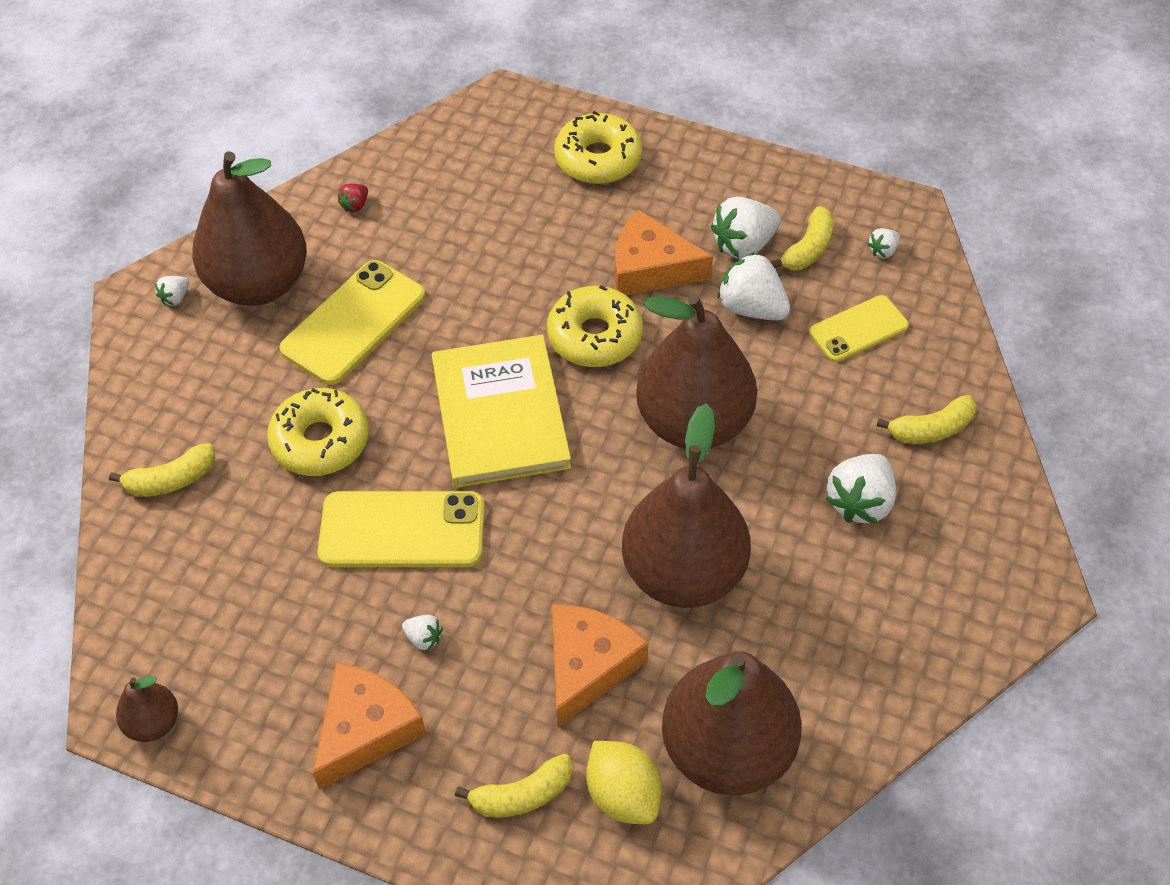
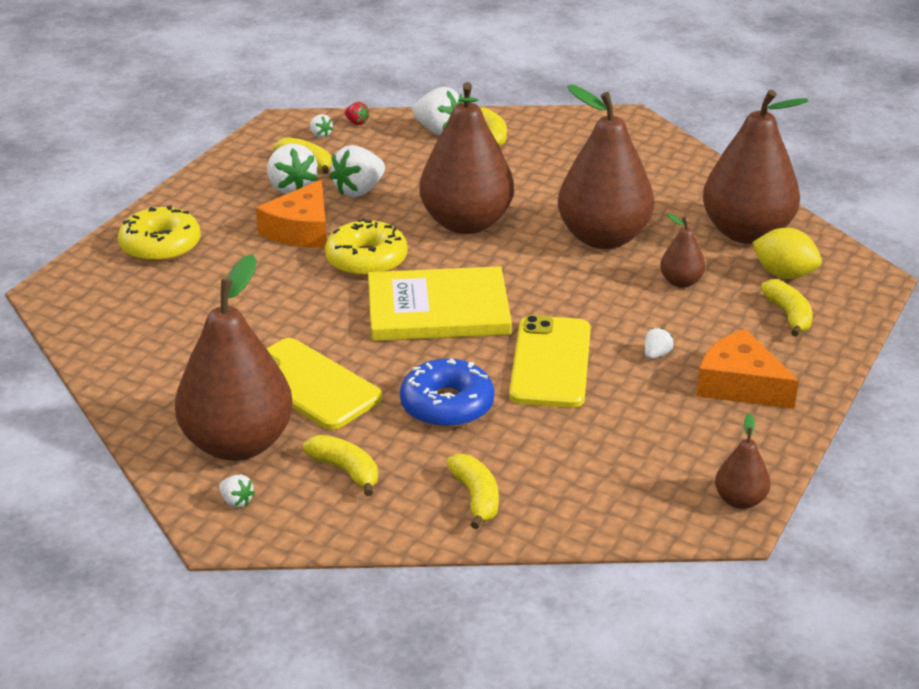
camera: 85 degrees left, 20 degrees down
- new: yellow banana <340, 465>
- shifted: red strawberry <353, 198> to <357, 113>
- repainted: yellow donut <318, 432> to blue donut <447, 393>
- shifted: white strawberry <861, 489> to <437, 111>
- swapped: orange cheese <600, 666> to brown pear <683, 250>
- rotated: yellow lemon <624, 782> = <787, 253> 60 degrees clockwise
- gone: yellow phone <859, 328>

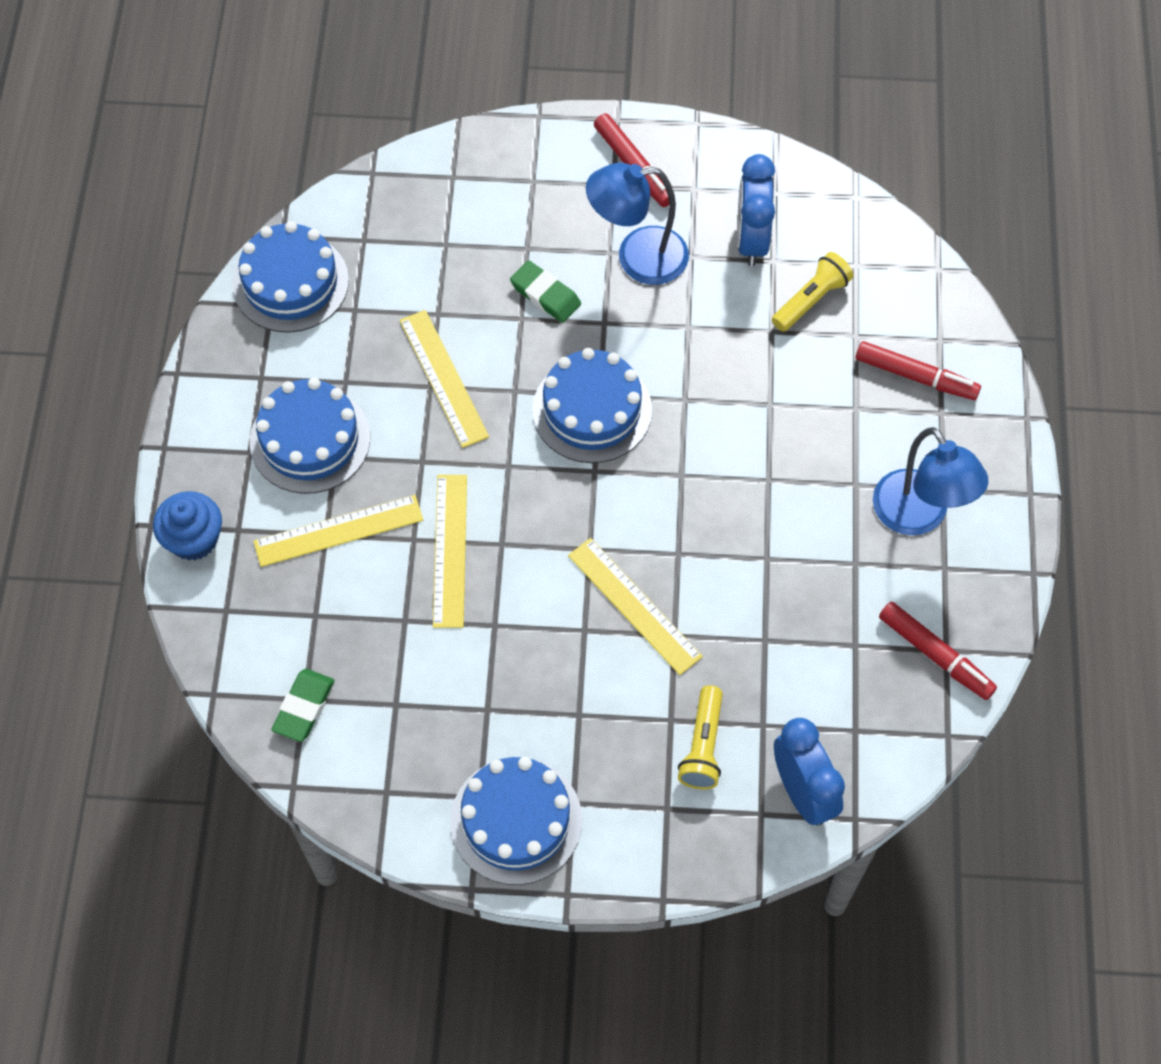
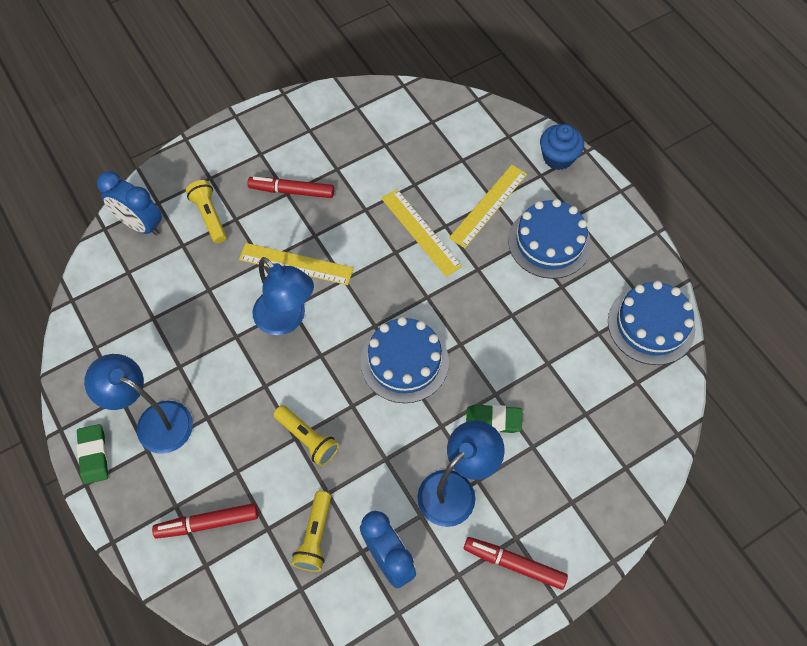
camera: 145 degrees right, 0 degrees up
- shifted: green eraser <303, 705> to <92, 454>
- shifted: red marker <938, 651> to <290, 187>
- new: blue lamp <283, 296>
- new: yellow flashlight <306, 435>
- gone: yellow ruler <444, 379>
- gone: blue cake <516, 821>

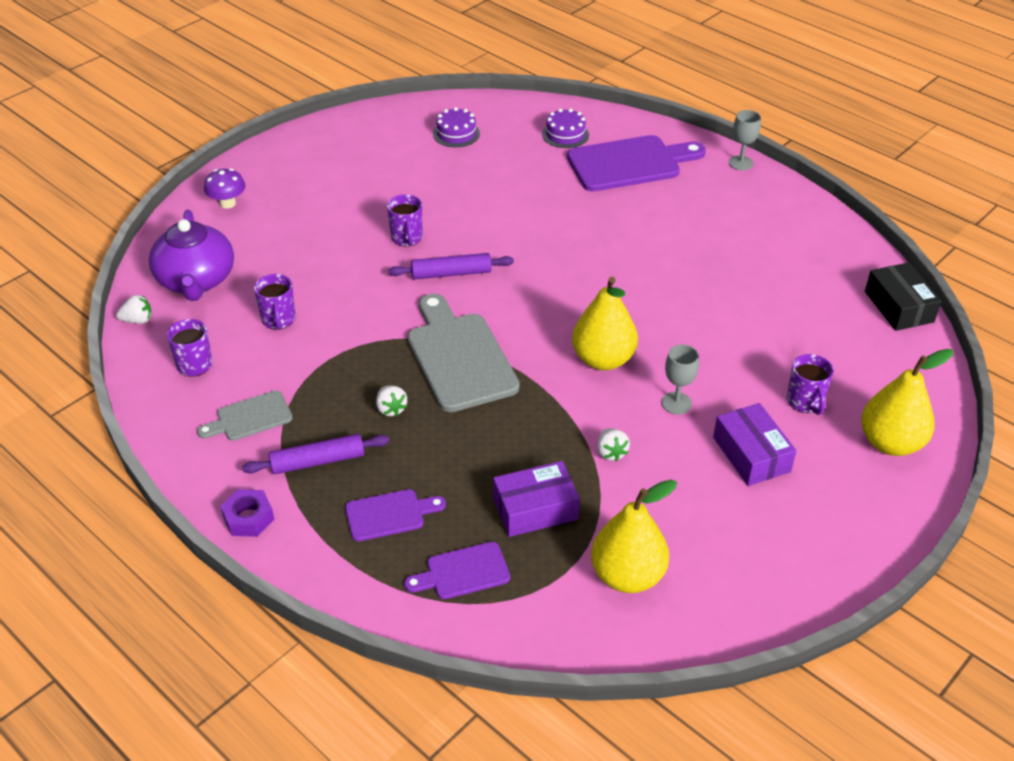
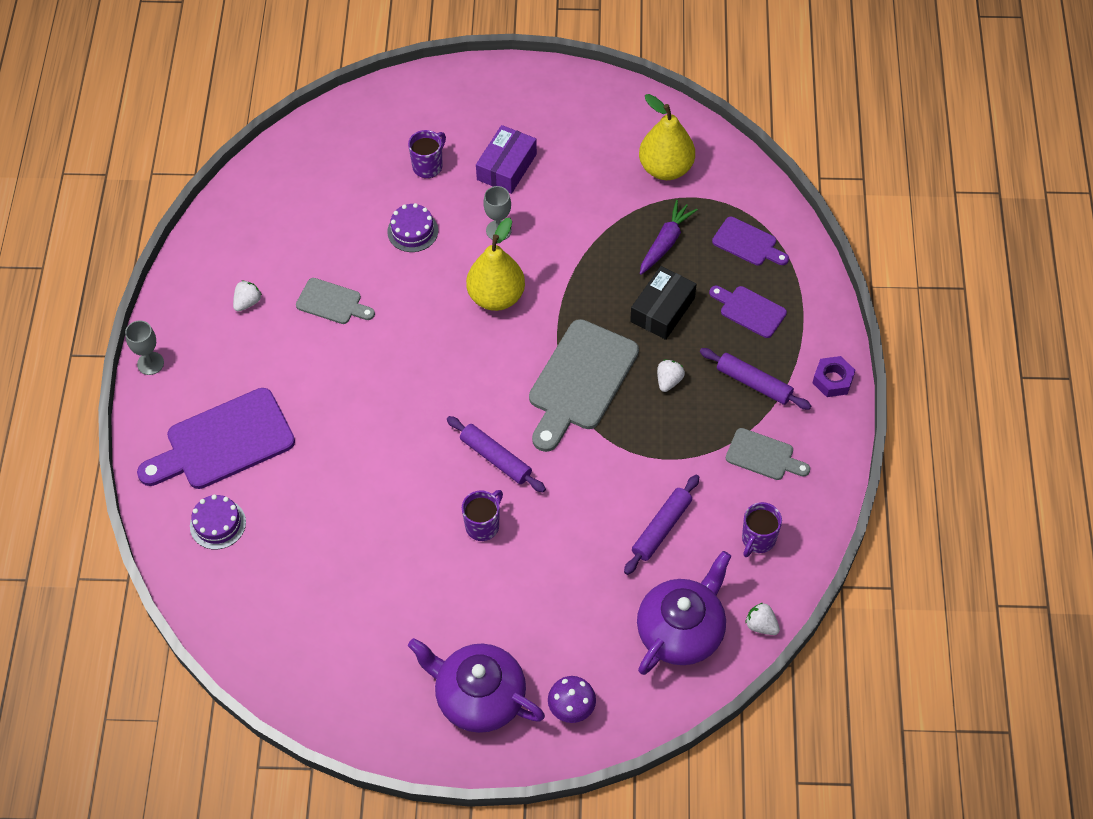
camera: 130 degrees left, 15 degrees up
- rotated: purple cutting board <636, 163> = <216, 438> 60 degrees counterclockwise
- shifted: white strawberry <613, 444> to <247, 296>
- new: grey cutting board <335, 301>
- shifted: purple cake <456, 127> to <412, 227>
- new: purple teapot <476, 685>
- swapped: purple mug <275, 302> to purple rolling pin <661, 525>
- shifted: black box <903, 296> to <663, 303>
- swapped: purple box <536, 499> to purple carrot <669, 237>
- gone: yellow pear <907, 402>

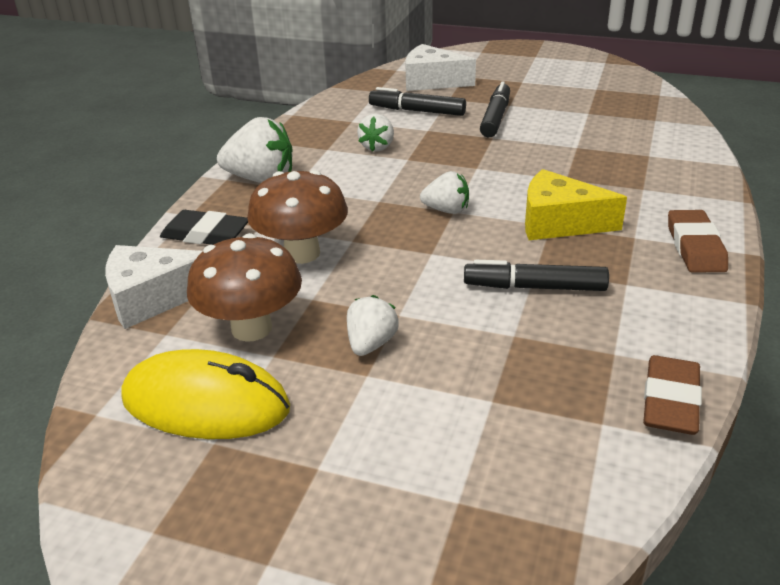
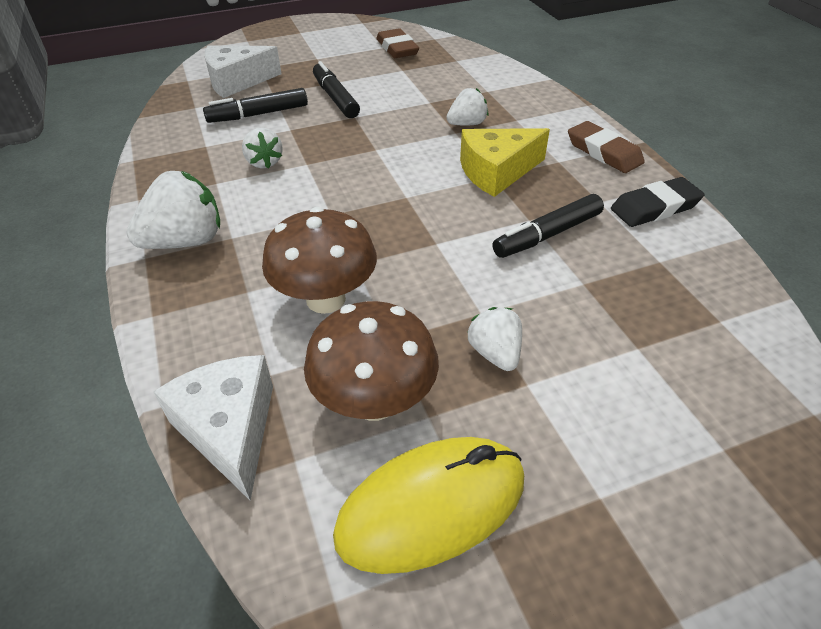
camera: 40 degrees left, 10 degrees up
- rotated: white cheese <154, 287> = <213, 428> 120 degrees clockwise
- shifted: brown eraser <672, 395> to <398, 43>
- shifted: white strawberry <444, 192> to <467, 107>
- shifted: black eraser <204, 227> to <658, 202>

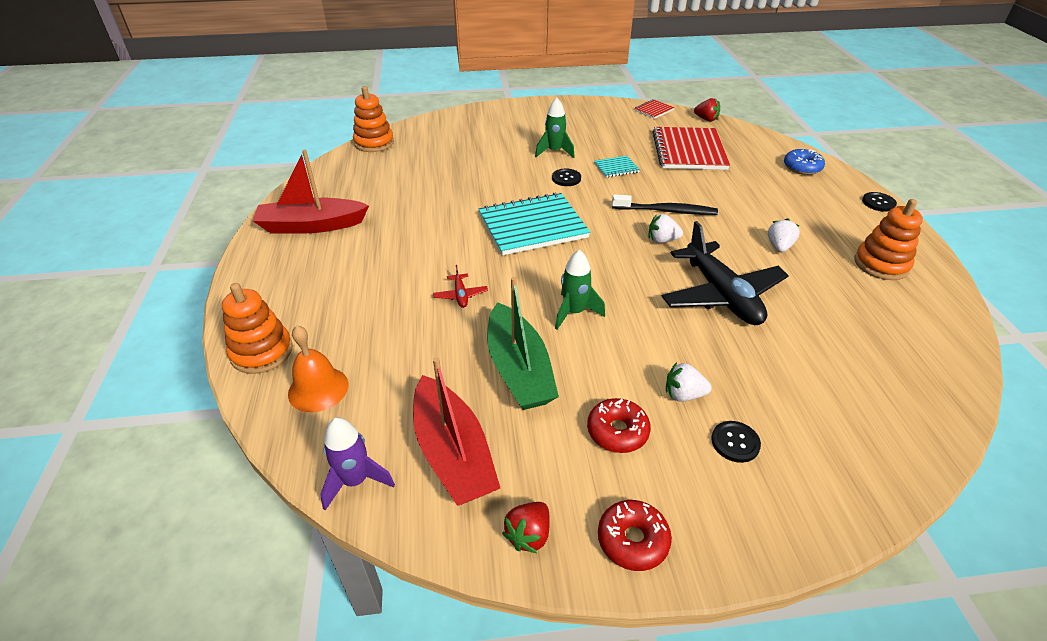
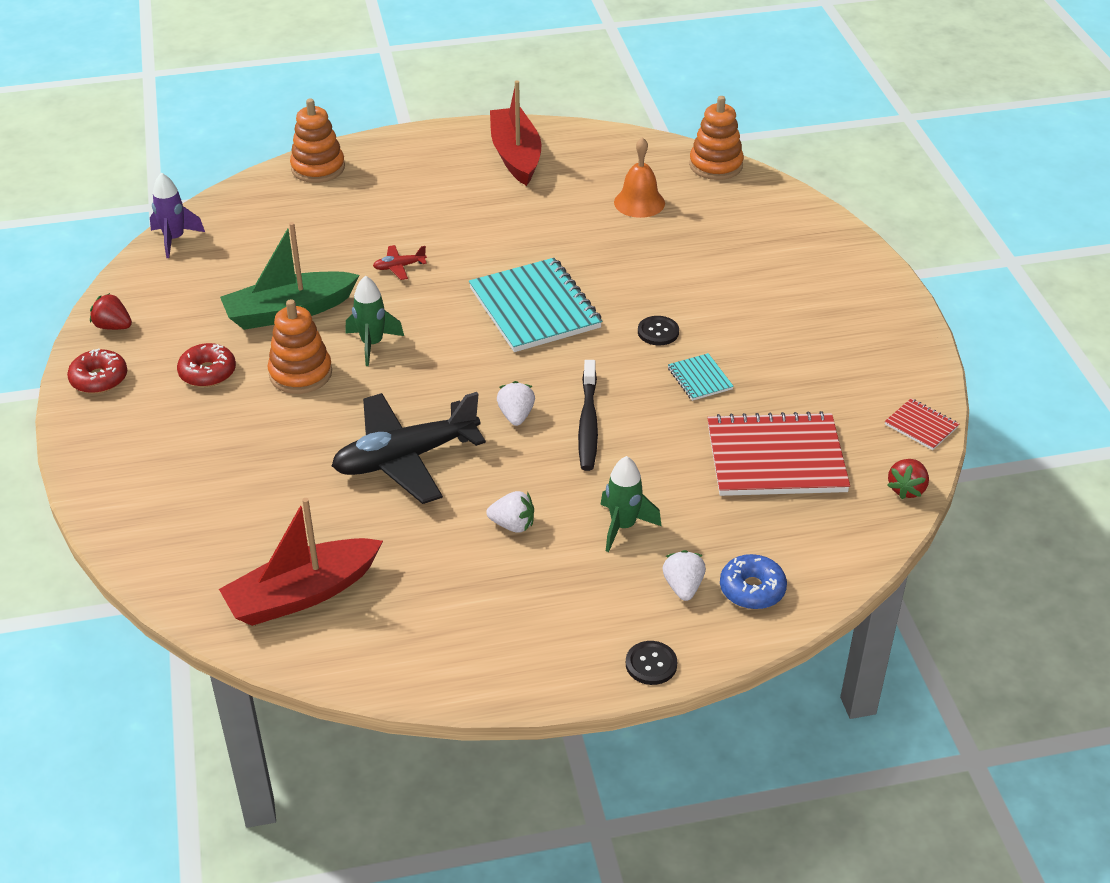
camera: 85 degrees right, 0 degrees up
- shifted: red boat <456, 431> to <301, 562>
- shifted: orange stacking toy <889, 239> to <300, 346>
- shifted: green rocket <554, 128> to <631, 504>
- shifted: orange bell <318, 368> to <639, 177>
- shifted: white strawberry <689, 382> to <684, 575>
- gone: black button <736, 442>

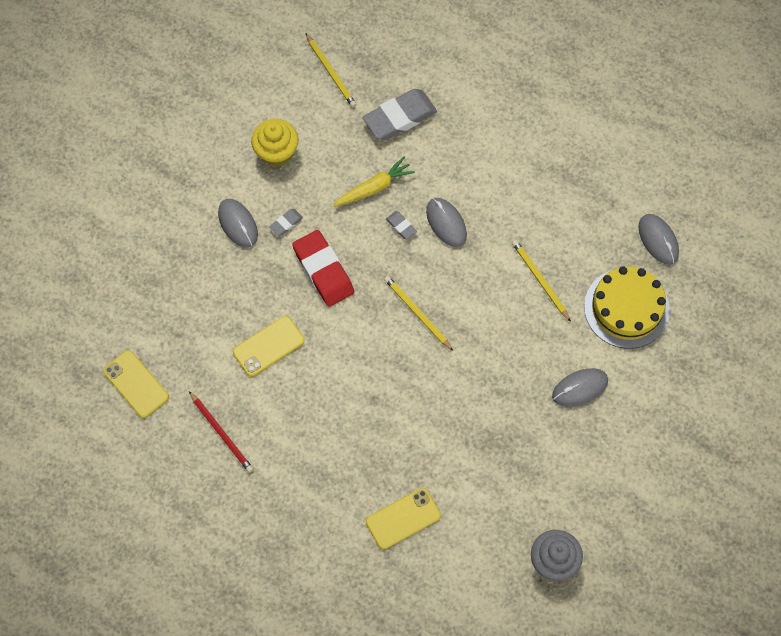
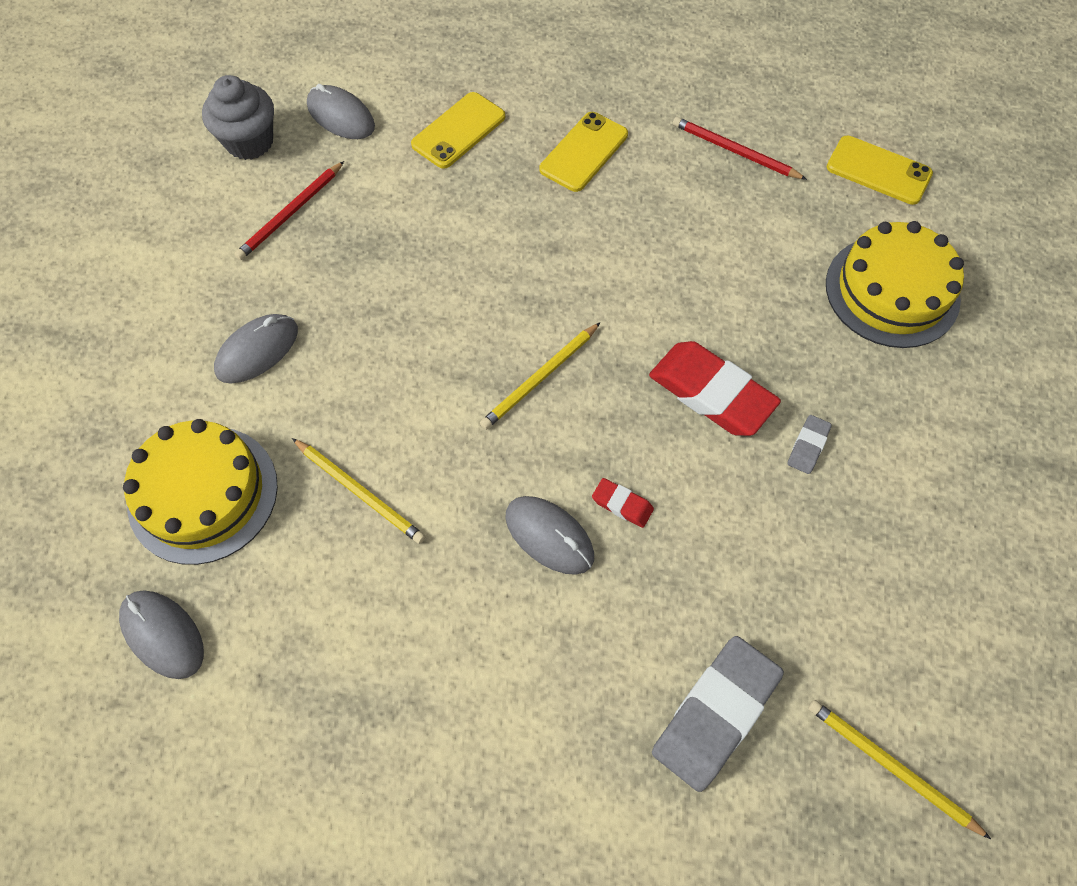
camera: 160 degrees right, 5 degrees down
- new: red pencil <289, 210>
- shifted: grey mouse <238, 223> to <341, 111>
- rotated: yellow pencil <418, 313> = <540, 376> 105 degrees clockwise
- shifted: yellow phone <268, 346> to <584, 152>
- repainted: grey eraser <401, 225> to red eraser <623, 503>
- new: yellow cake <895, 284>
- gone: yellow cupcake <274, 143>
- gone: yellow carrot <374, 182>

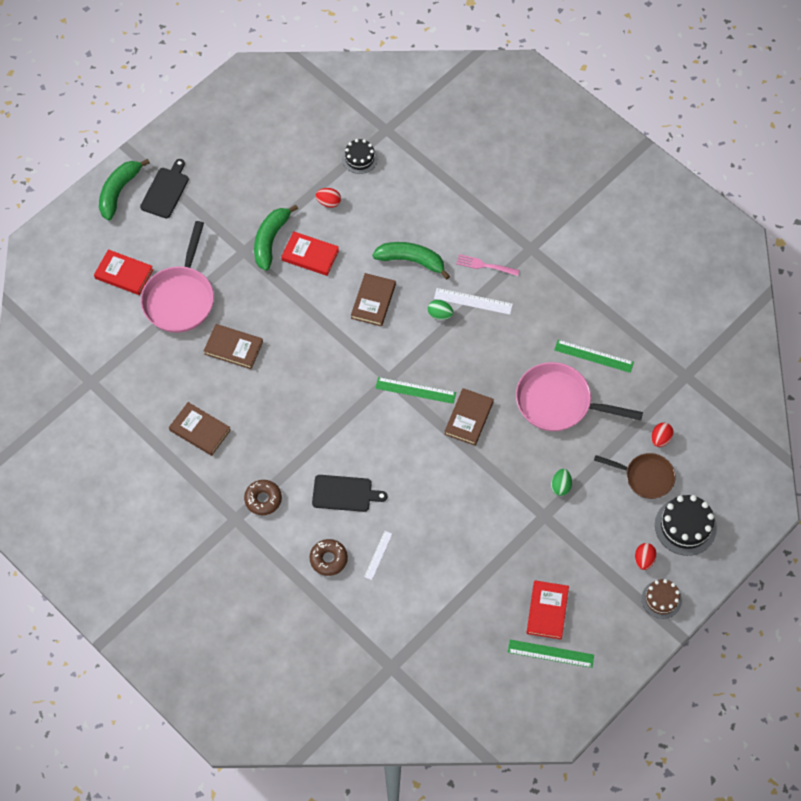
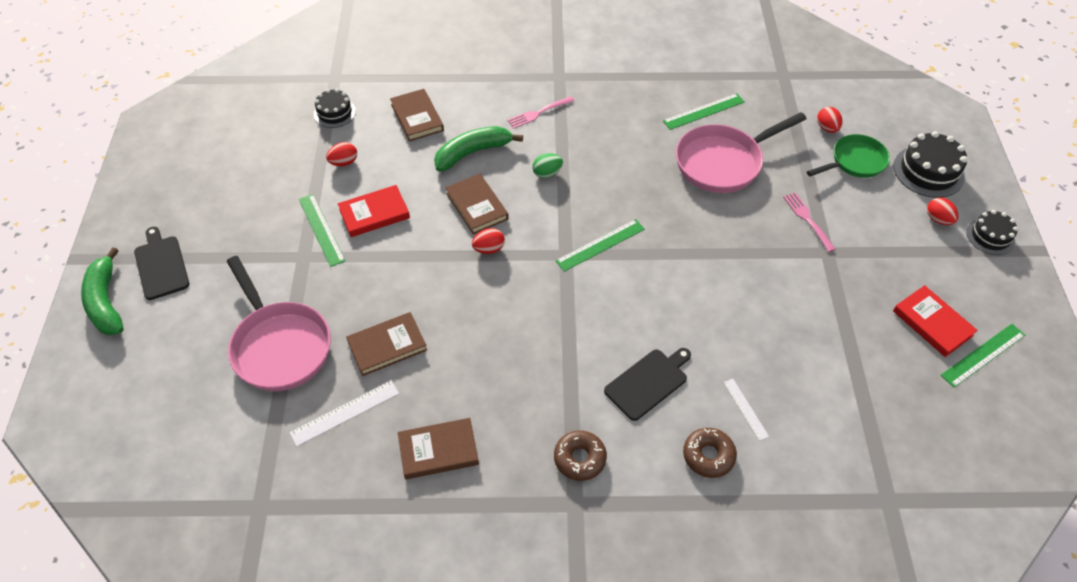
camera: 45 degrees left, 10 degrees down
- shifted: white ruler <473, 301> to <344, 413>
- swapped: green banana <276, 238> to green ruler <322, 230>
- shifted: brown book <469, 417> to <417, 115>
- new: red egg <488, 241>
- swapped: green egg <561, 482> to pink fork <809, 222>
- repainted: brown pan <635, 476> to green pan <848, 156>
- repainted: brown cake <662, 599> to black cake <992, 232>
- gone: red book <123, 272>

